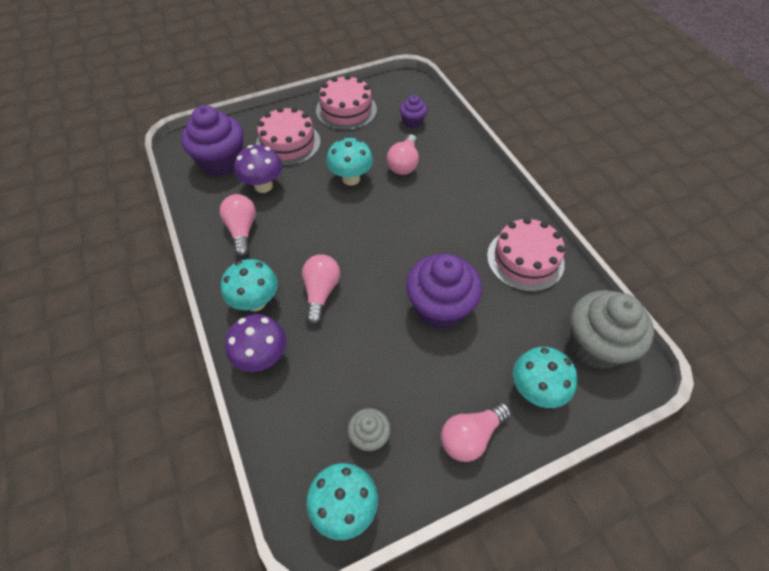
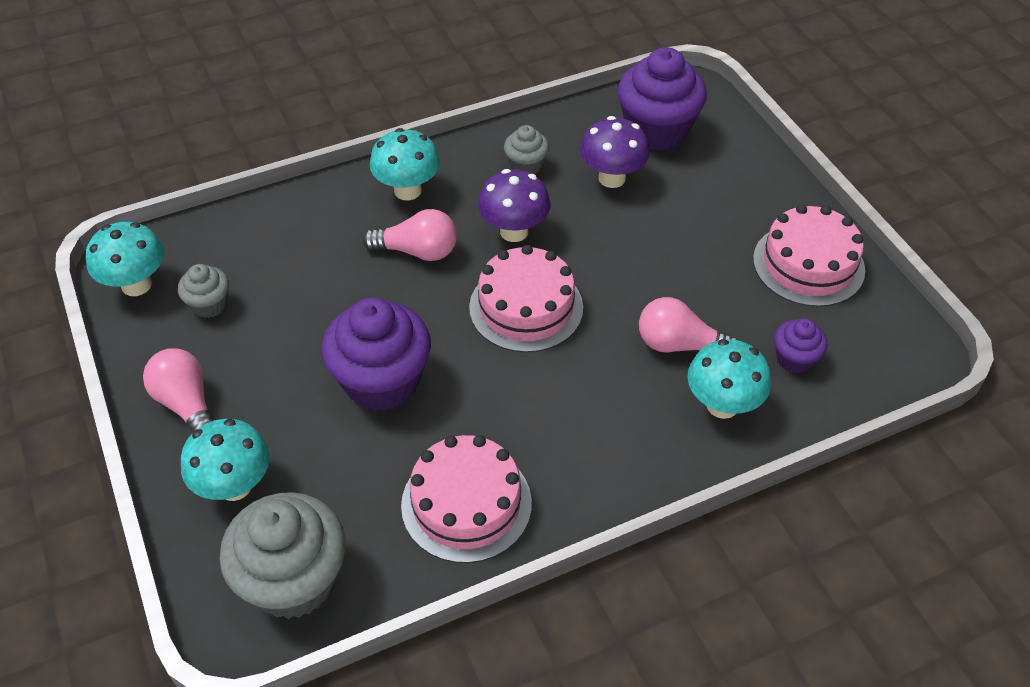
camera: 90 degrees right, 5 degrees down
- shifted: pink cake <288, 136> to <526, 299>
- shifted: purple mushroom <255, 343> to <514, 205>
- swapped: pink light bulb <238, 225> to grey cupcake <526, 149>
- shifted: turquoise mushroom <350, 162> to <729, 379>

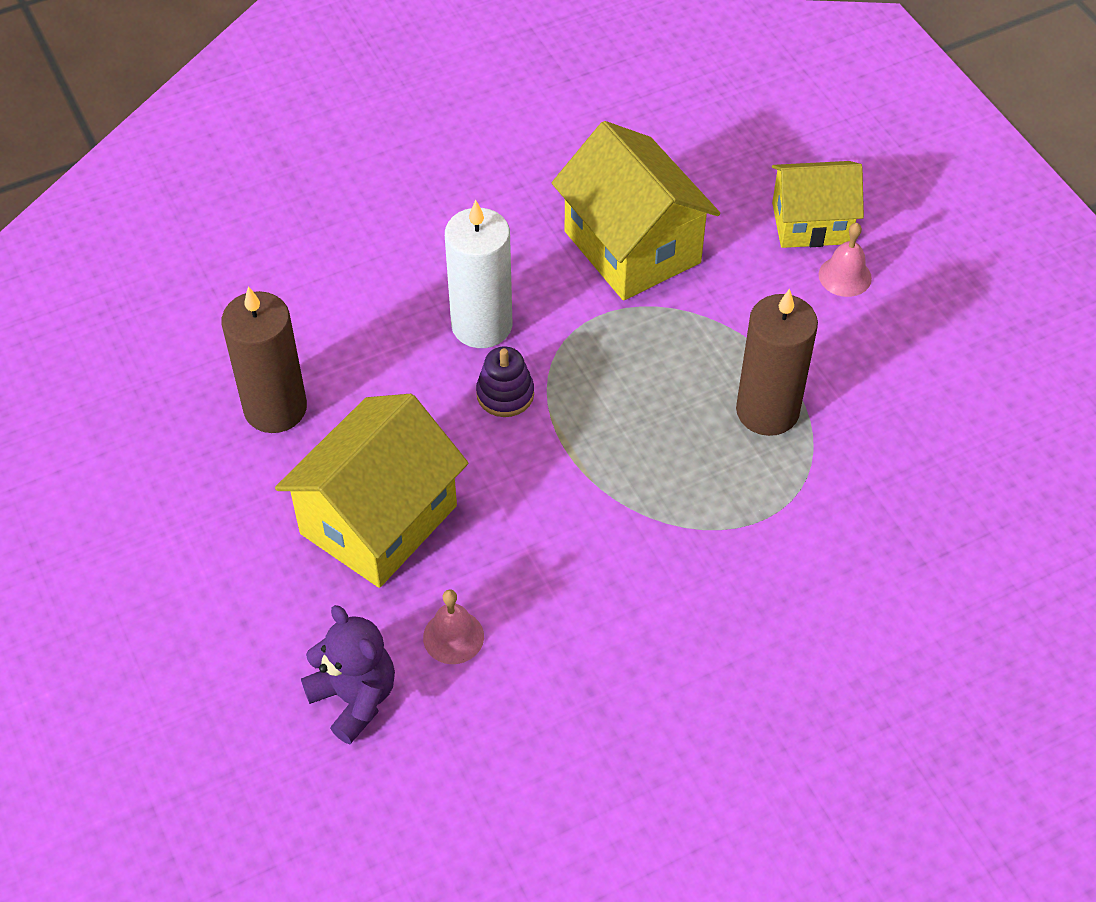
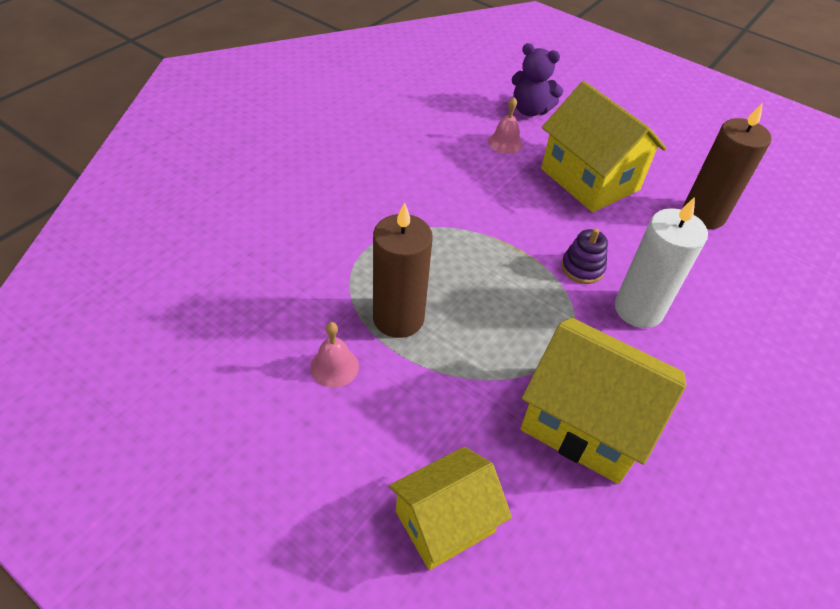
camera: 150 degrees right, 5 degrees down
- shifted: pink bell <845, 260> to <334, 355>
- rotated: yellow house <371, 491> = <604, 146> 45 degrees counterclockwise

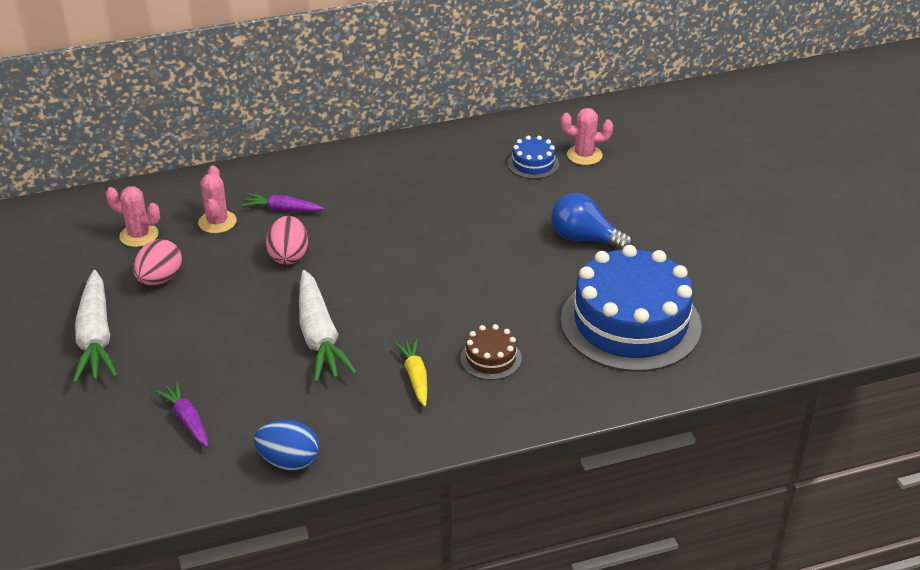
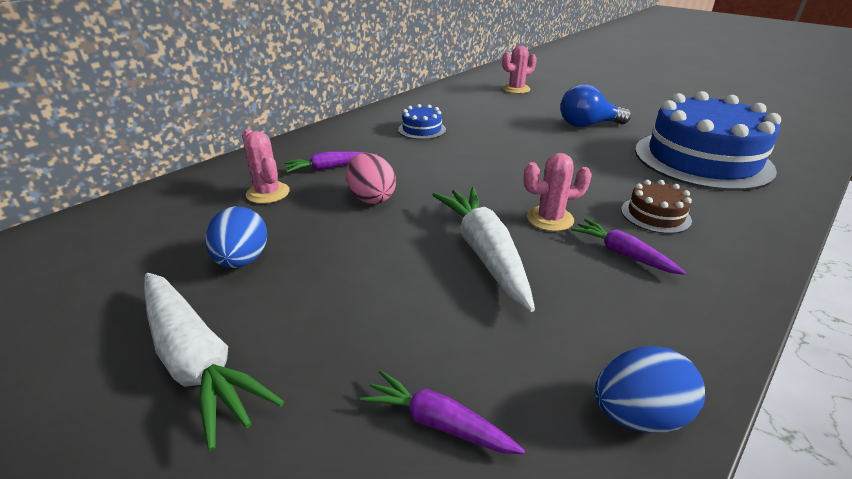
camera: 30 degrees left, 5 degrees down
- repainted: pink egg <157, 262> to blue egg <236, 237>
- shifted: blue cake <533, 157> to <422, 122>
- rotated: white carrot <328, 326> = <484, 249> 150 degrees counterclockwise
- shifted: pink cactus <133, 216> to <557, 192>
- repainted: yellow carrot <410, 373> to purple carrot <628, 247>

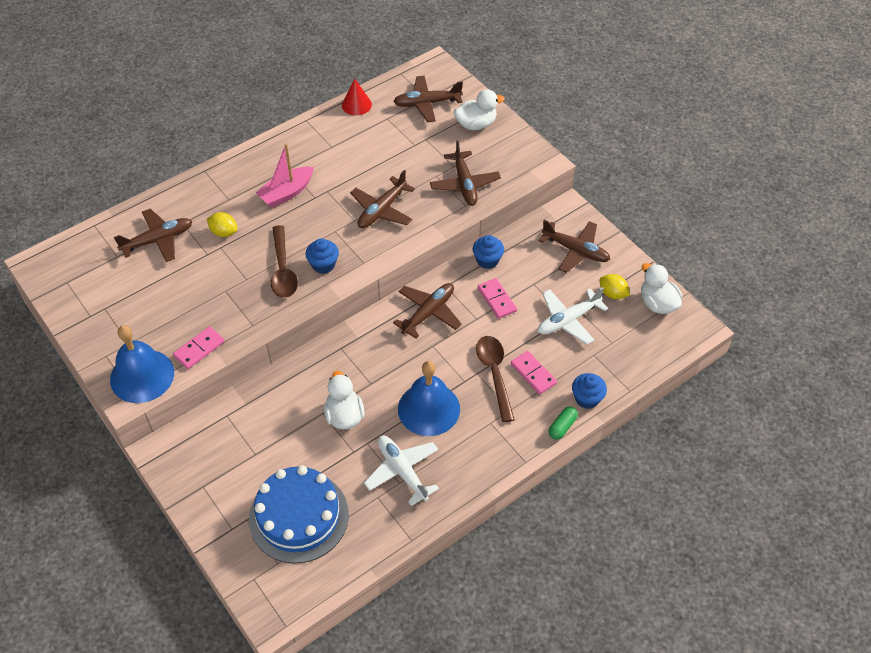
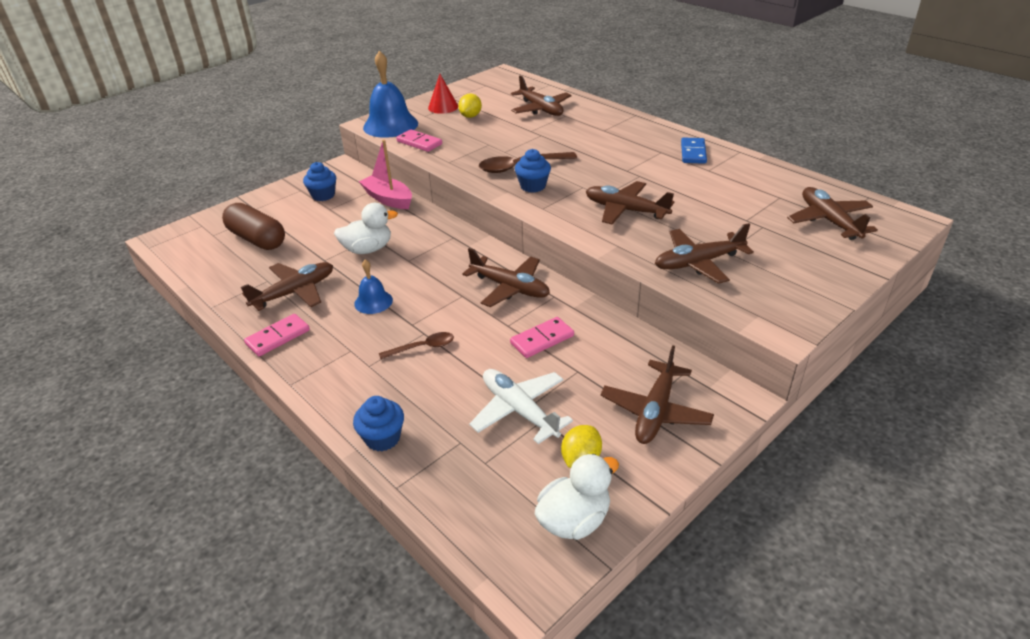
camera: 85 degrees right, 15 degrees down
- swapped: blue cake <299, 514> to brown capsule <253, 226>
- repainted: white plane <401, 470> to brown plane <287, 286>
- shifted: pink domino <534, 373> to <277, 335>
- shifted: blue cupcake <488, 252> to <319, 181>
- scaled: blue bell <429, 398> = <373, 286> x0.53
- shifted: pink boat <285, 176> to <385, 174>
- scaled: brown spoon <495, 379> = <416, 345> x0.59
- shifted: red cone <357, 97> to <443, 94>
- shifted: yellow lemon <222, 224> to <470, 106>
- new: blue domino <694, 151>
- gone: white duck <479, 109>
- gone: green capsule <563, 423>

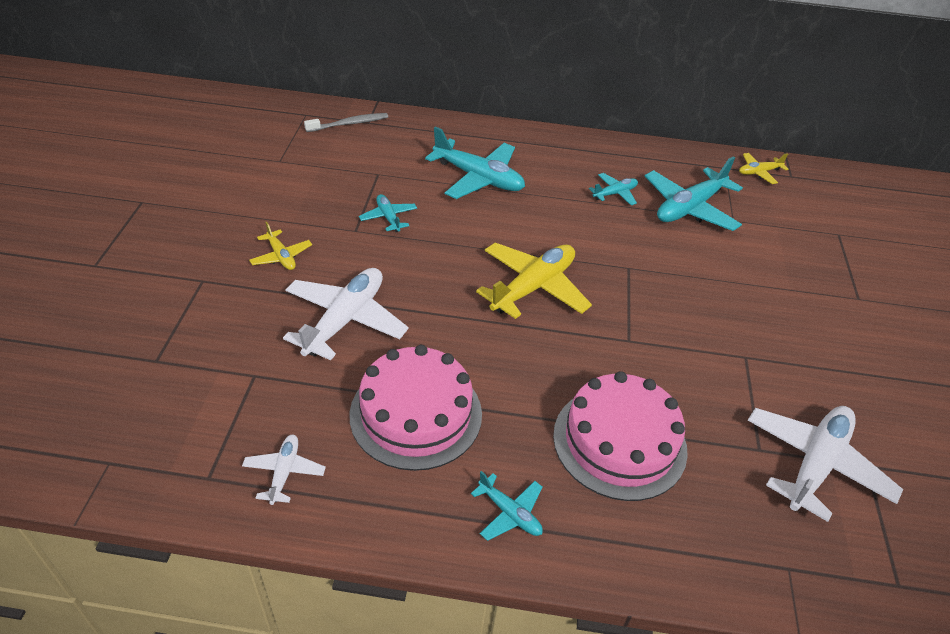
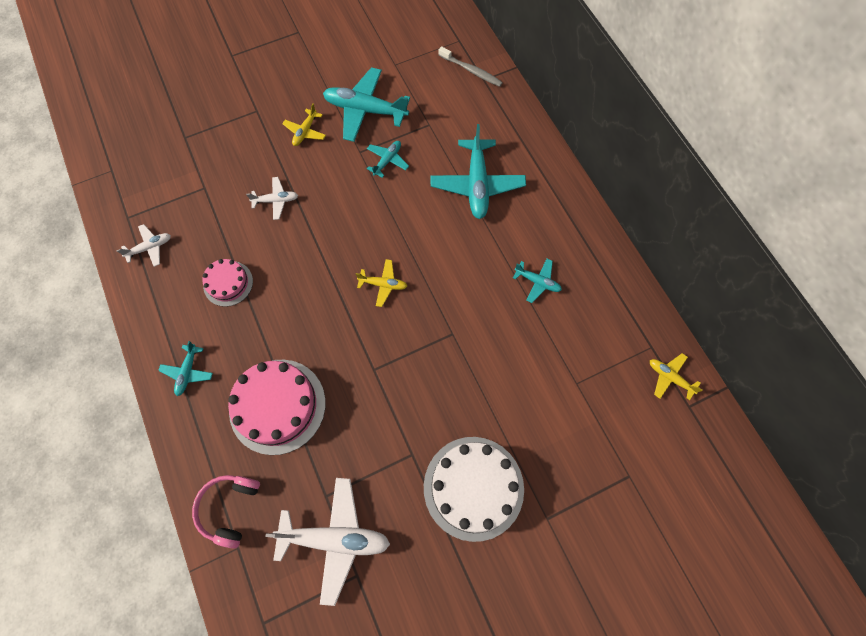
camera: 60 degrees right, 25 degrees up
- new: pink headphones <226, 511>
- scaled: pink cake <416, 408> = <228, 283> x0.55
- scaled: white plane <346, 314> = <272, 198> x0.51
- shifted: turquoise plane <694, 194> to <366, 104>
- scaled: yellow plane <534, 281> = <381, 283> x0.51
- new: white cake <474, 489>

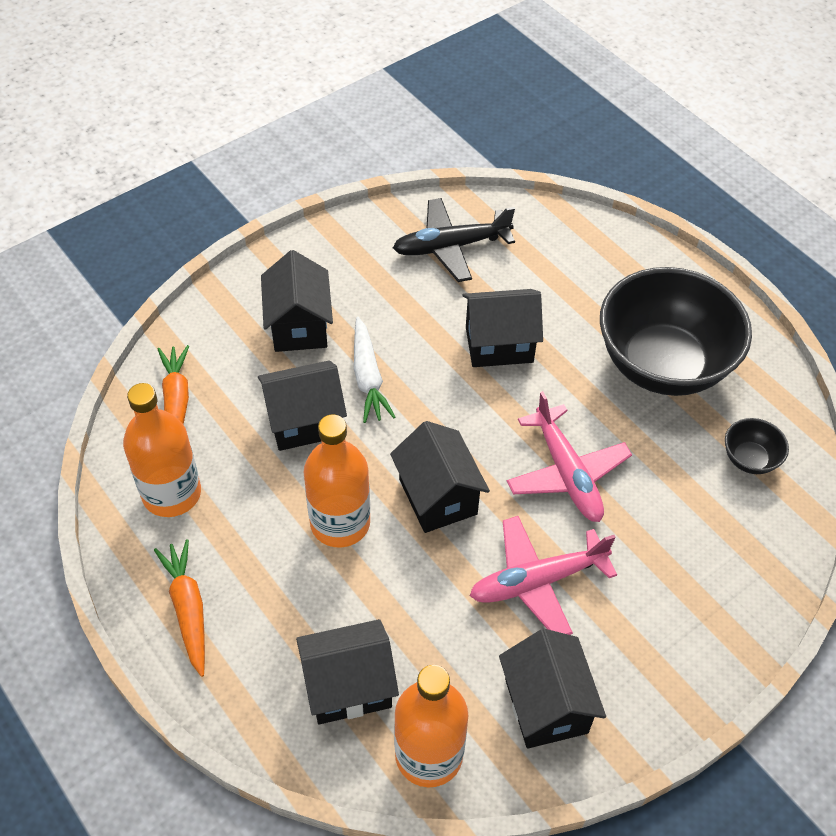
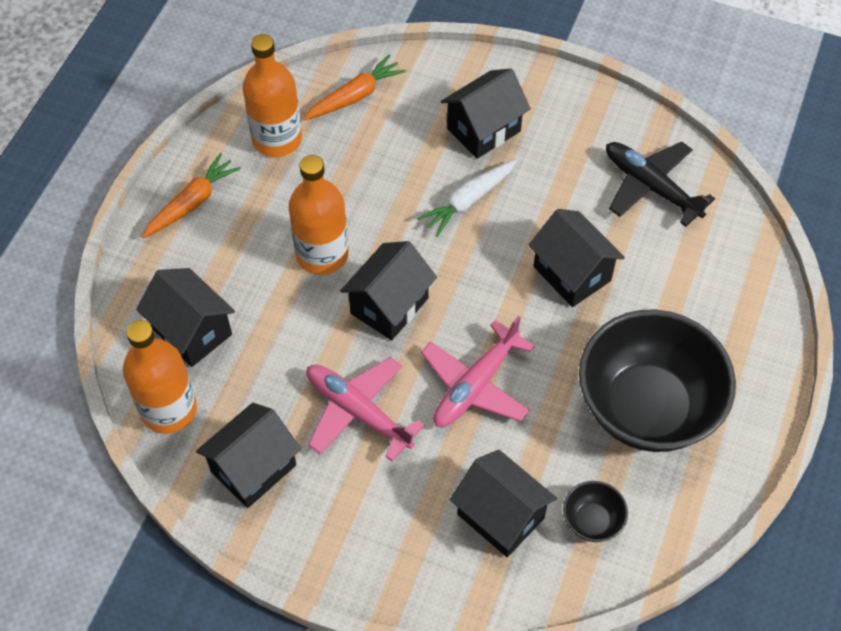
camera: 60 degrees right, 5 degrees up
- shifted: black house <302, 405> to <503, 503>

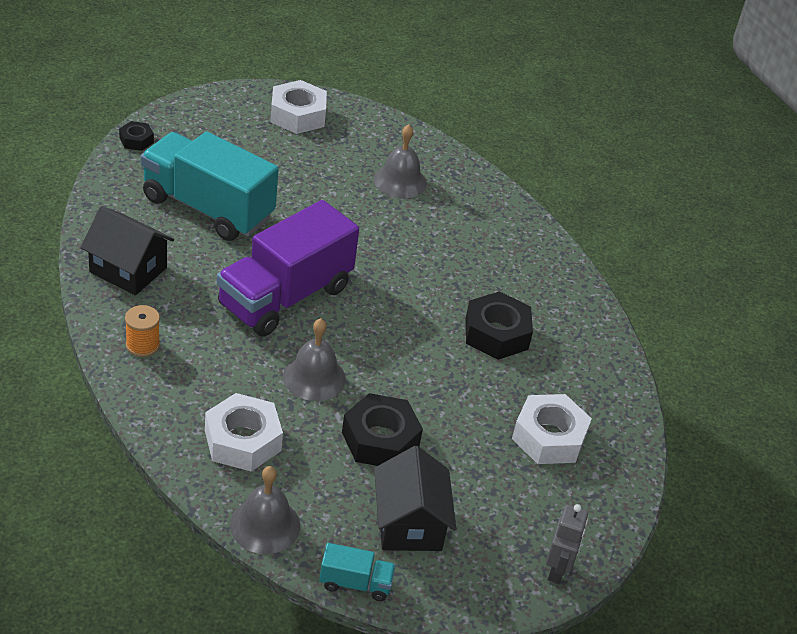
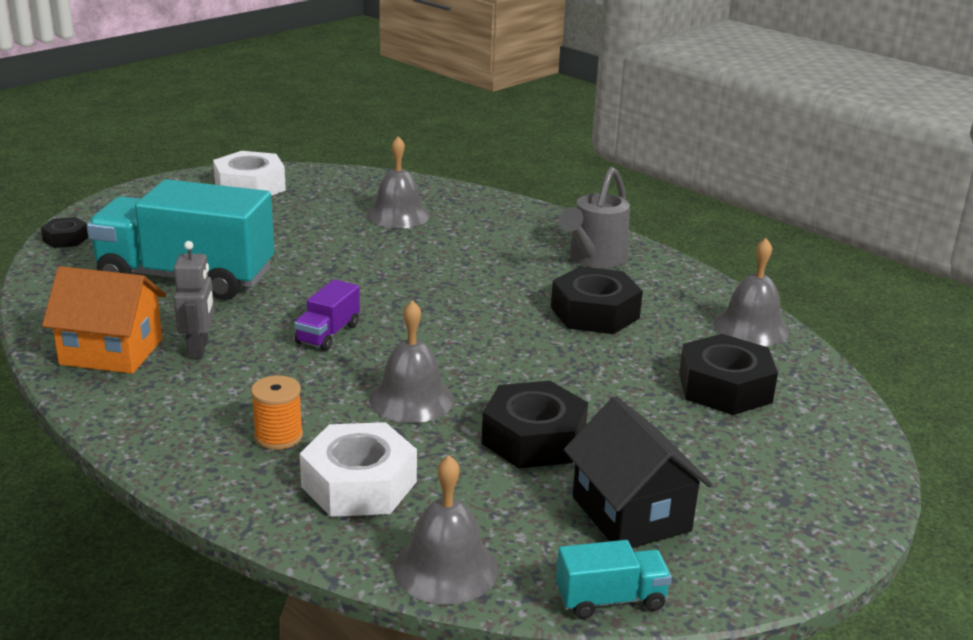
camera: 15 degrees left, 15 degrees down
- repainted: black house <127, 250> to orange house <104, 320>
- shifted: grey robot <567, 544> to <194, 299>
- shifted: orange spool <142, 331> to <277, 412>
- scaled: purple truck <288, 268> = <327, 315> x0.43
- new: grey watering can <594, 217>
- repainted: white nut <552, 429> to black nut <728, 374>
- new: grey bell <751, 292>

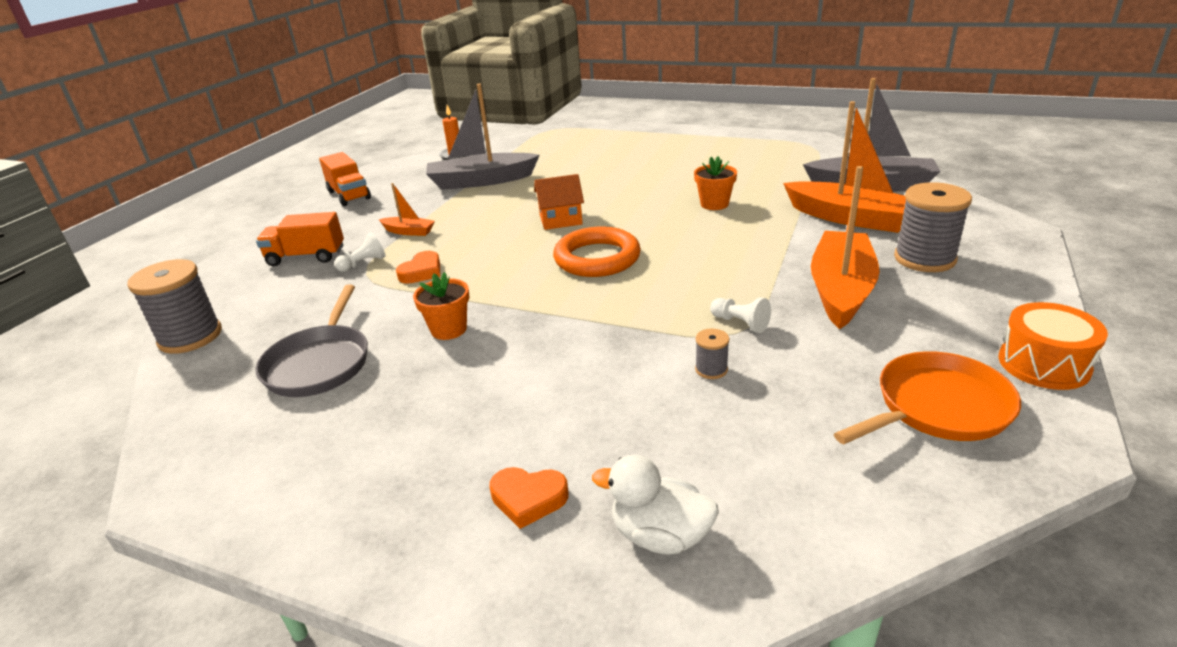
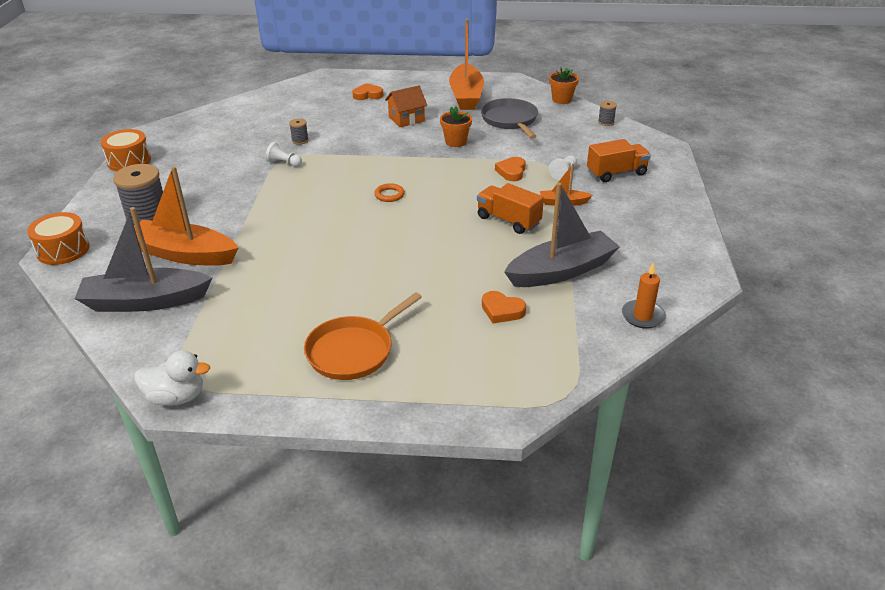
camera: 160 degrees right, 5 degrees up
- new: orange drum <58, 238>
- shifted: white duck <655, 504> to <172, 378>
- shifted: orange pan <927, 397> to <363, 336>
- scaled: orange ring <597, 252> = <389, 192> x0.46
- shifted: orange house <559, 202> to <406, 106>
- shifted: orange boat <845, 247> to <466, 64>
- shifted: orange truck <345, 179> to <510, 208>
- new: orange heart <504, 307>
- shifted: orange flower pot <715, 183> to <564, 85>
- scaled: grey spool <174, 306> = <607, 113> x0.46

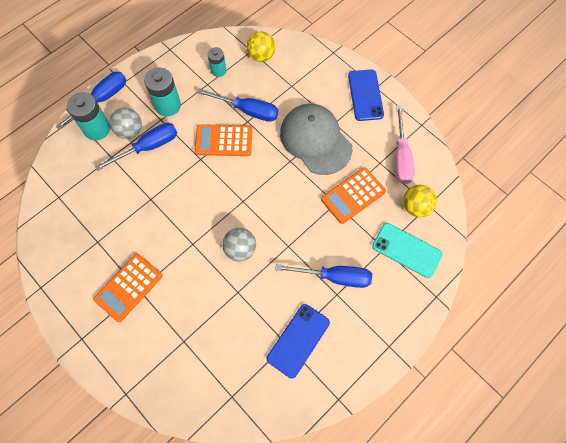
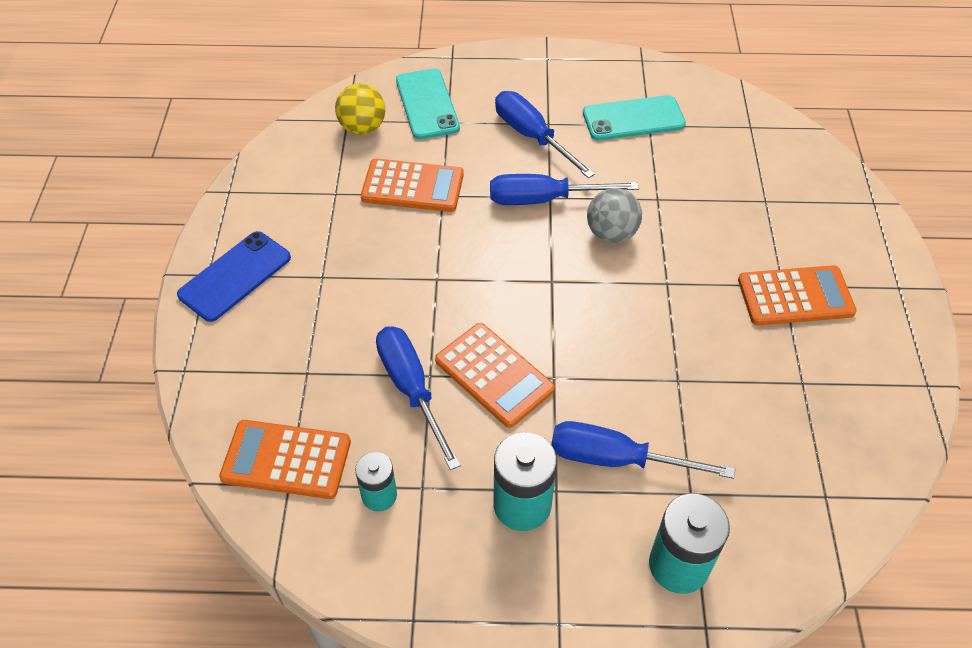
camera: 135 degrees left, 15 degrees down
- swapped: yellow ball <261, 46> to orange calculator <285, 459>
- shifted: blue screwdriver <91, 101> to <564, 189>
- repainted: blue phone <298, 341> to turquoise phone <634, 117>
- gone: grey ball <126, 123>
- gone: grey cap <316, 139>
- gone: pink screwdriver <405, 144>

